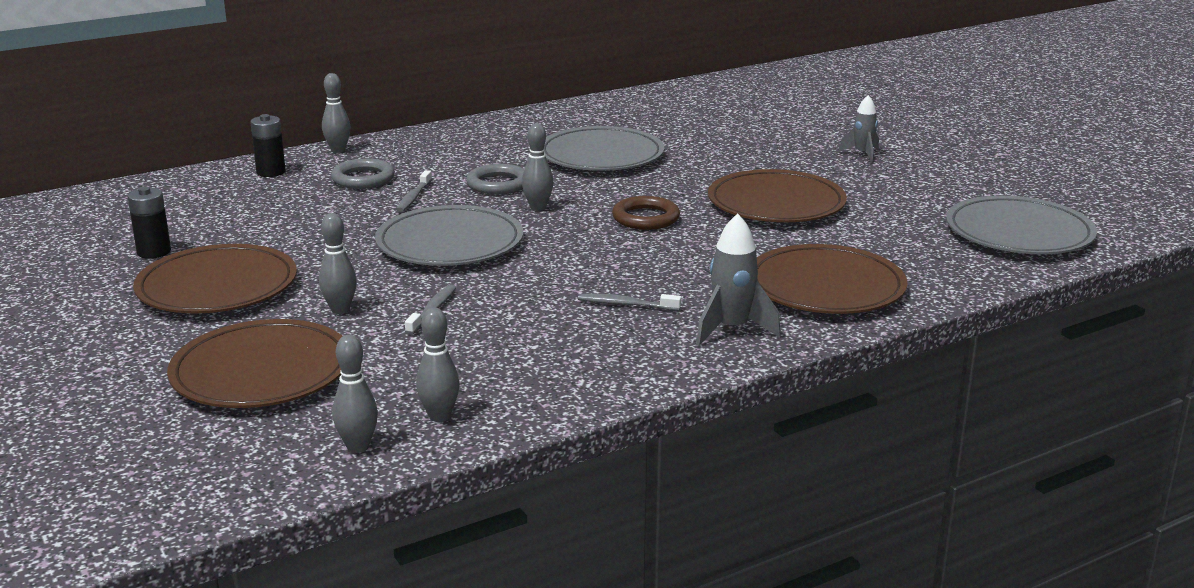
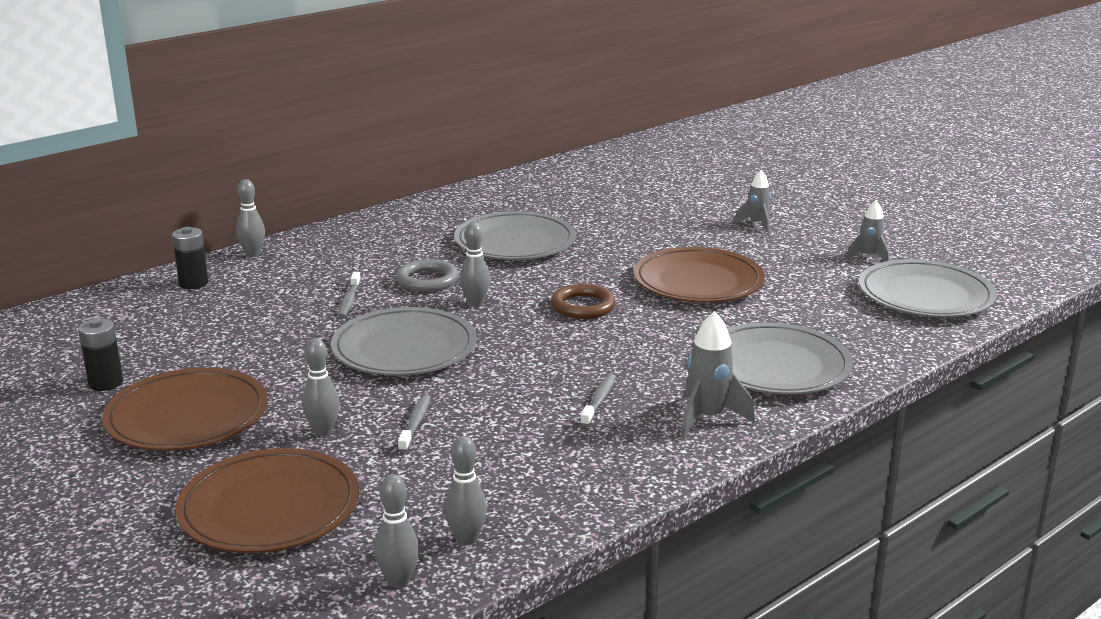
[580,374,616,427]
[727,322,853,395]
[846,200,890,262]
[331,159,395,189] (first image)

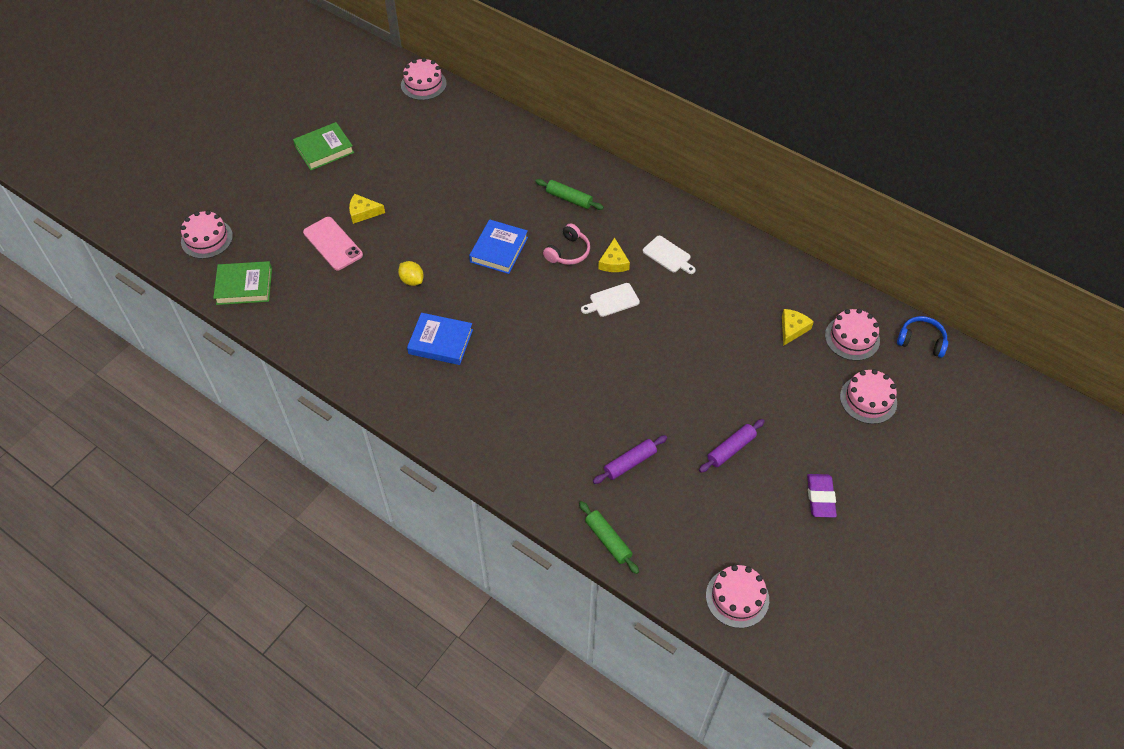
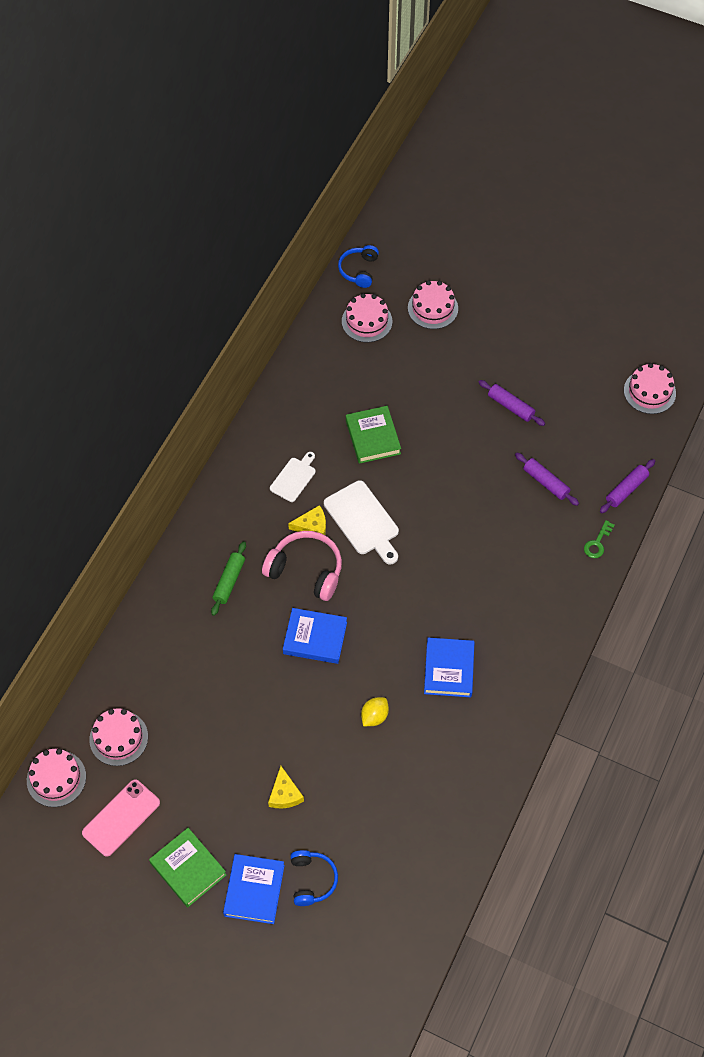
[82,780,160,857]
[89,708,148,766]
[223,854,285,924]
[262,531,342,601]
[291,850,338,906]
[324,480,399,564]
[346,406,401,464]
[584,520,615,558]
[600,459,655,513]
[782,309,814,346] (first image)
[807,474,837,518] (first image)

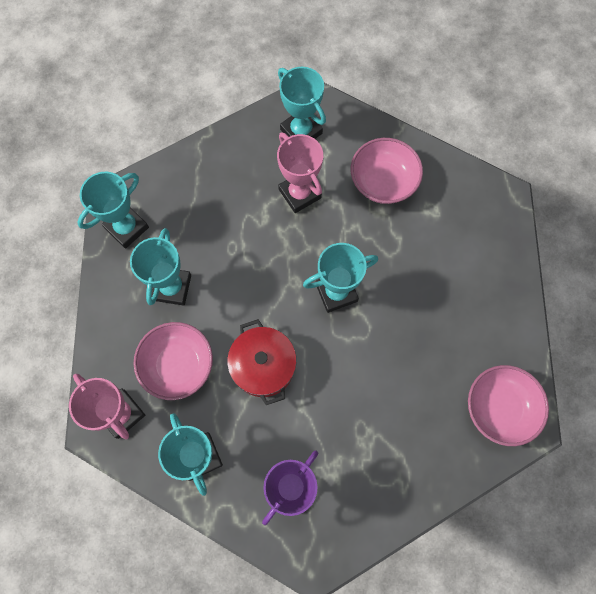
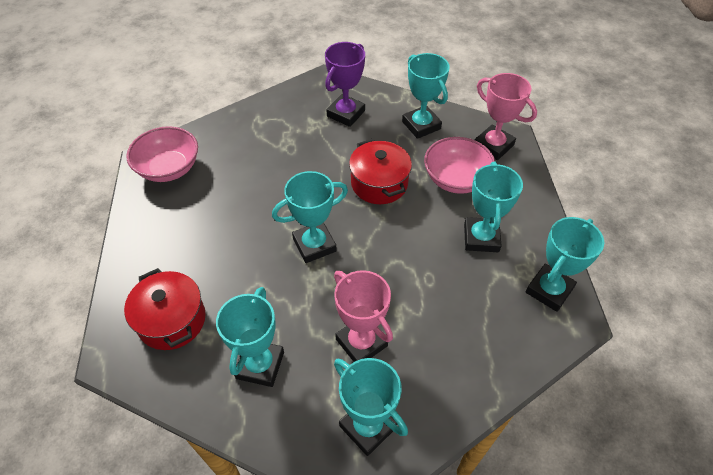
[124,268,206,350]
[216,287,284,387]

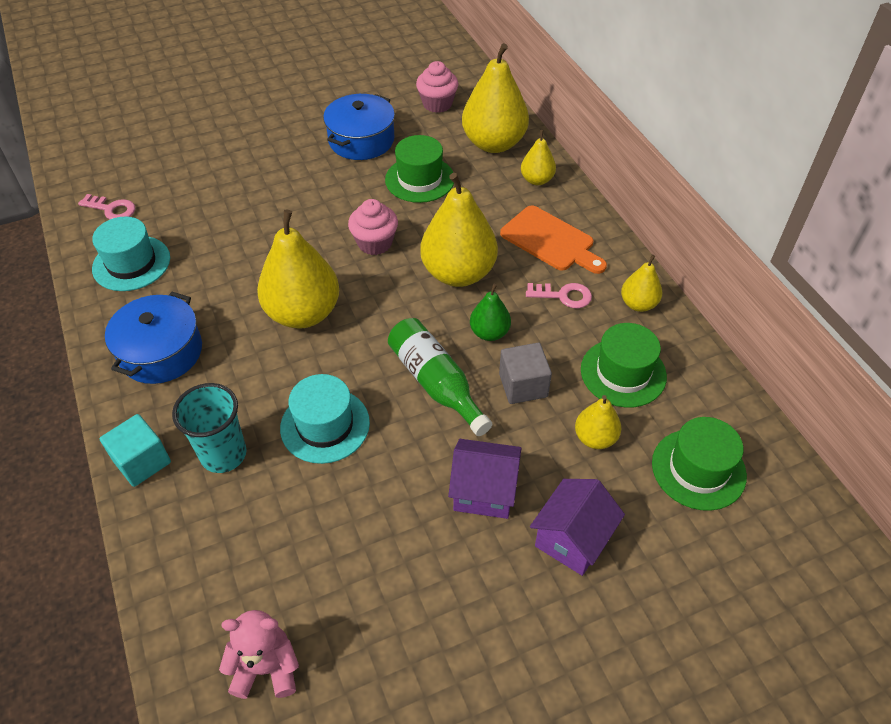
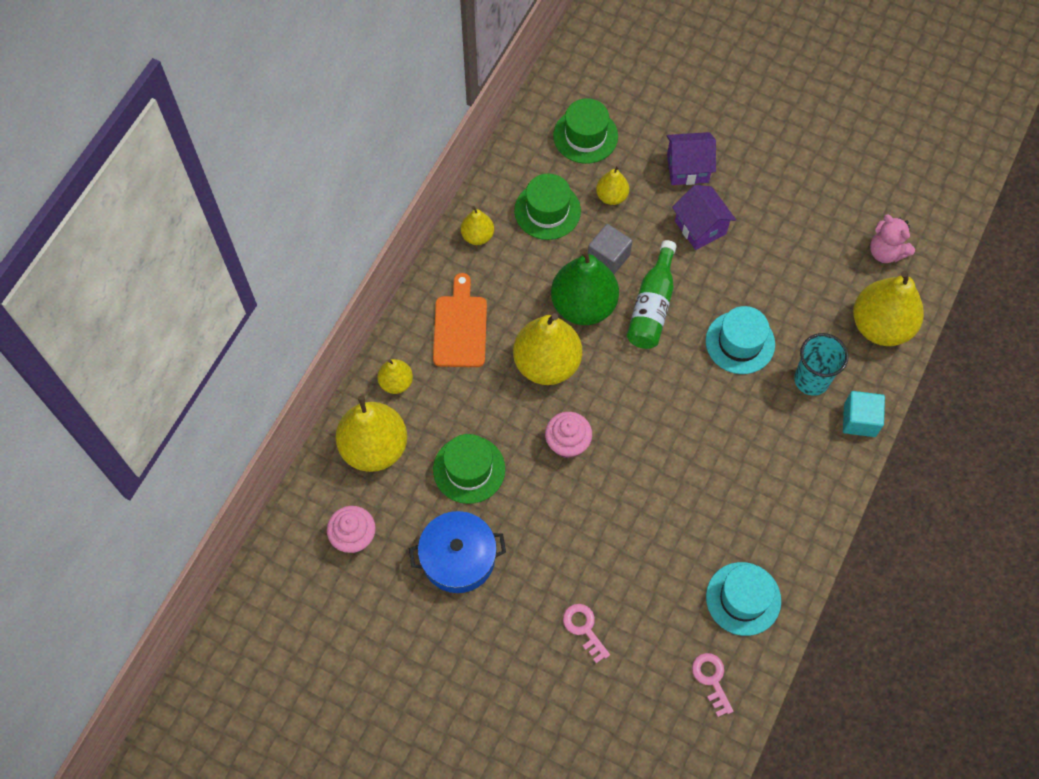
[551,248,619,325]
[563,604,610,663]
[853,271,924,346]
[105,292,202,384] (first image)

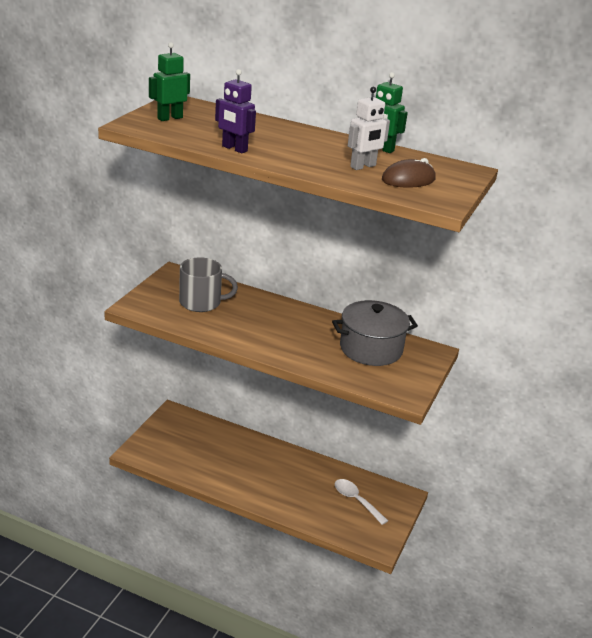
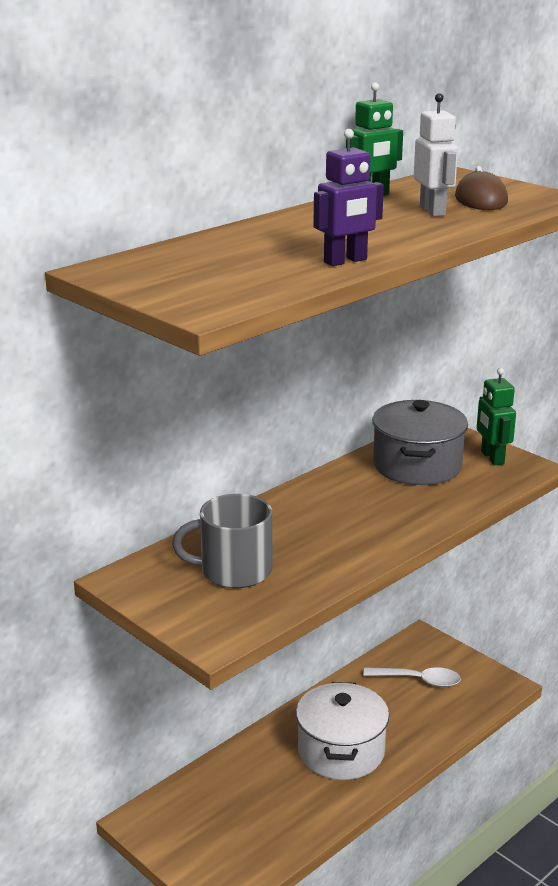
[172,494,272,588]
[296,682,389,780]
[363,667,461,687]
[477,368,516,465]

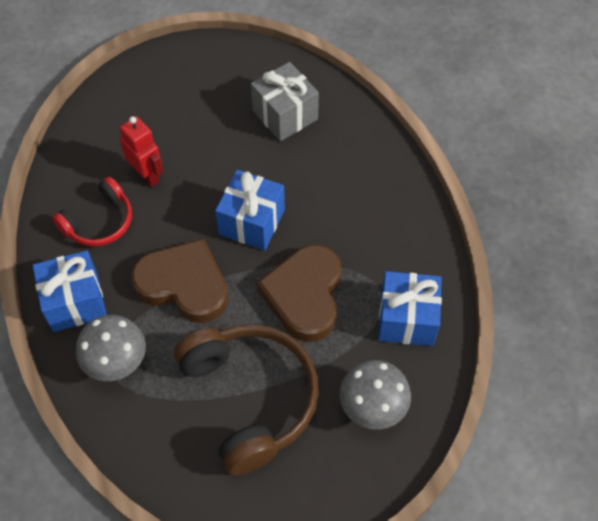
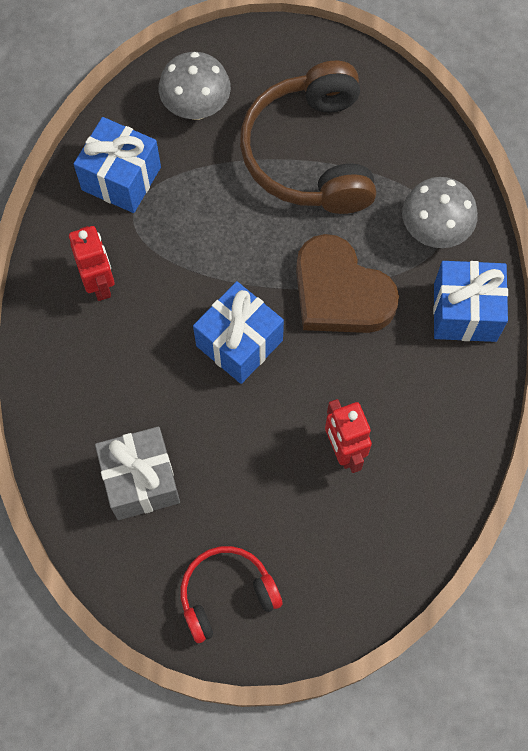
[69,226,115,301]
[181,546,282,643]
[257,244,342,342] (first image)

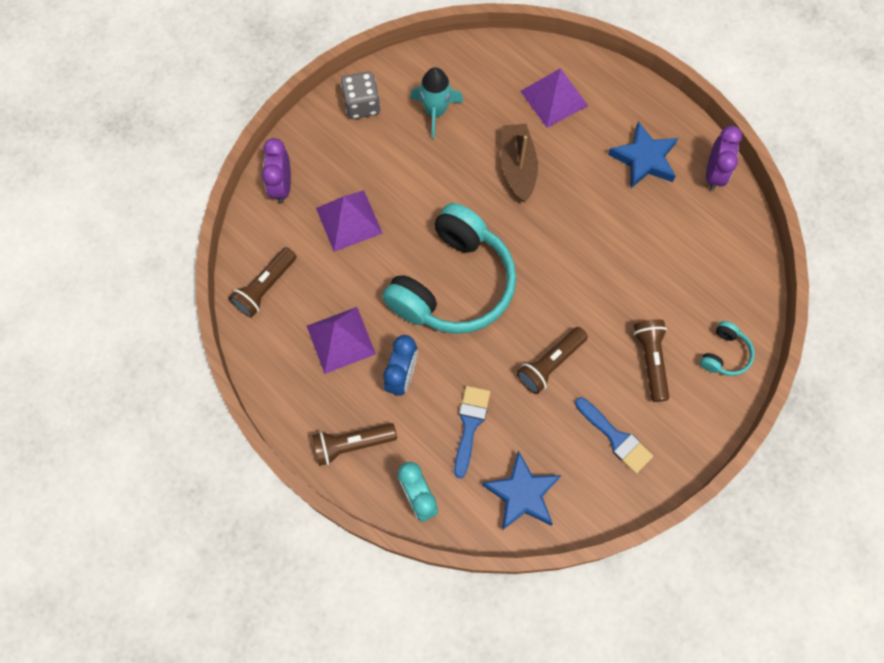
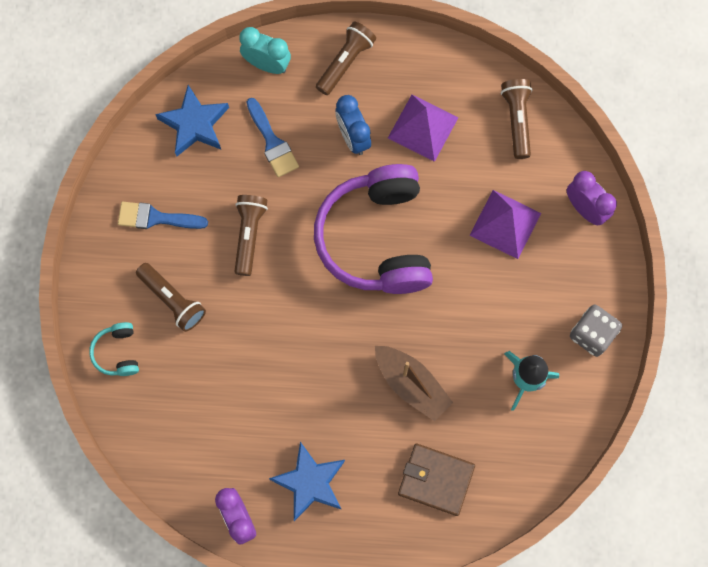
[314,164,433,294]
[398,443,475,516]

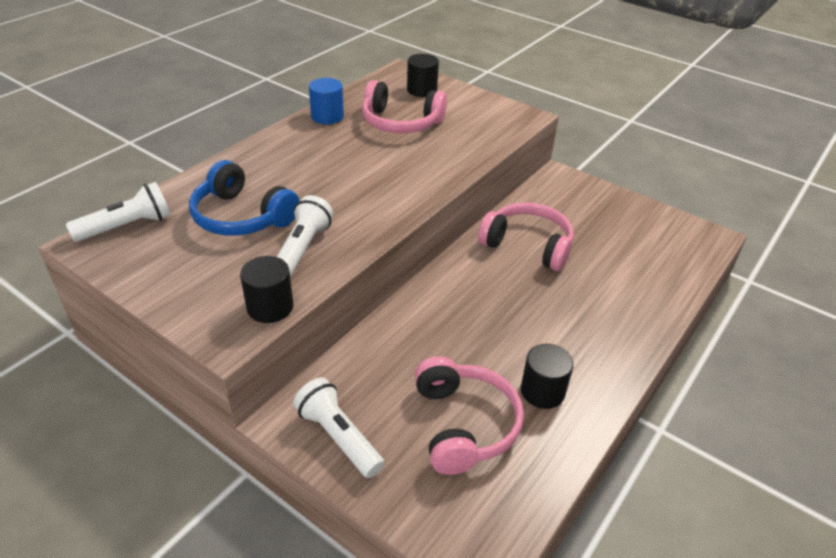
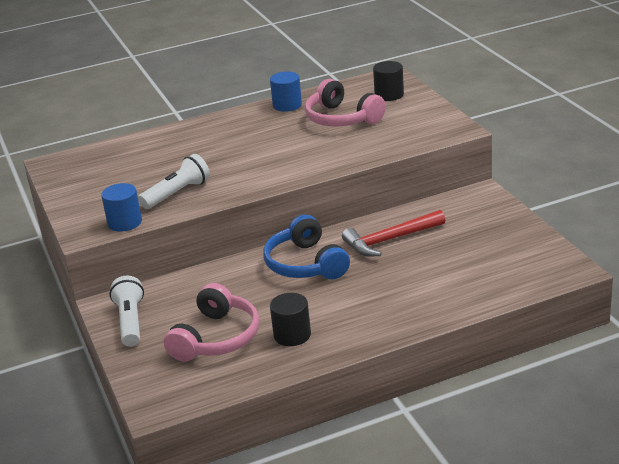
[101,183,142,232]
[263,215,350,279]
[342,210,445,256]
[66,182,171,242] (first image)

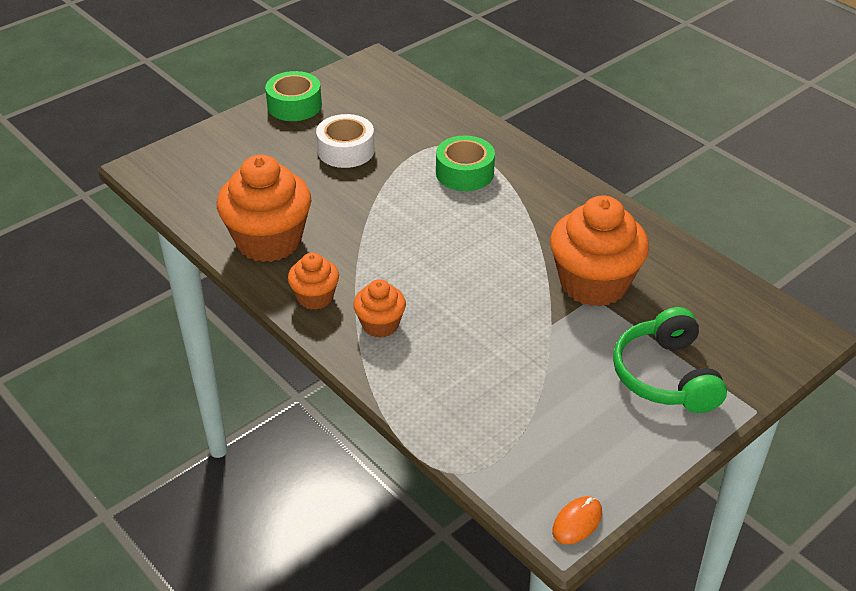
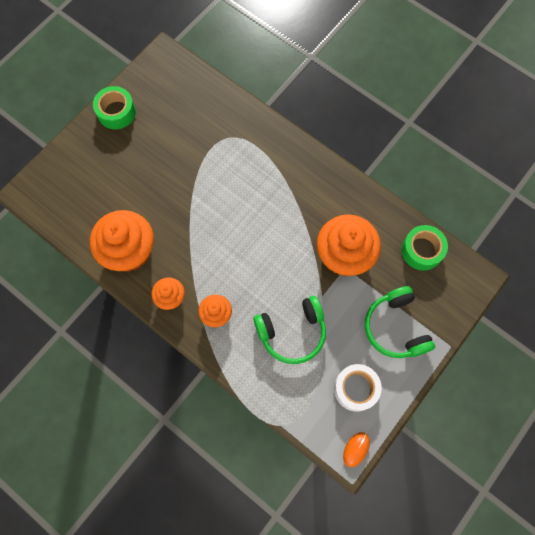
[254,296,326,364]
[334,364,382,412]
[402,225,448,271]

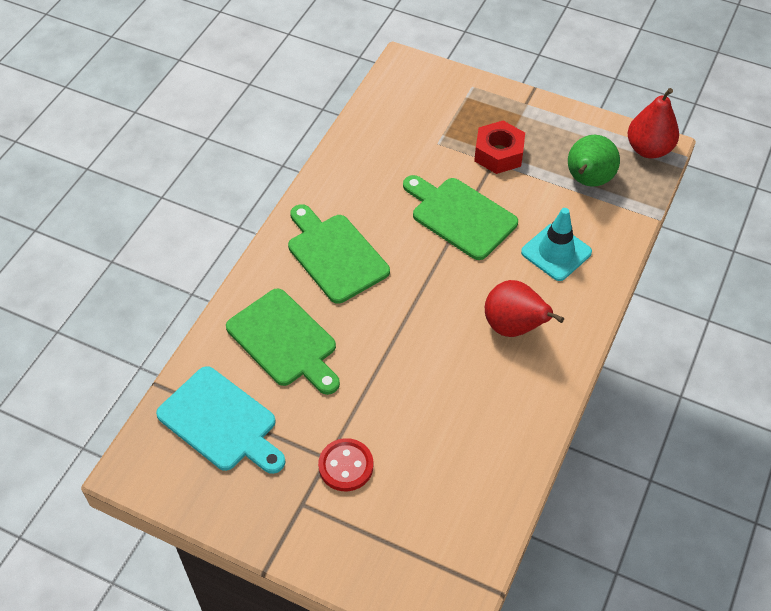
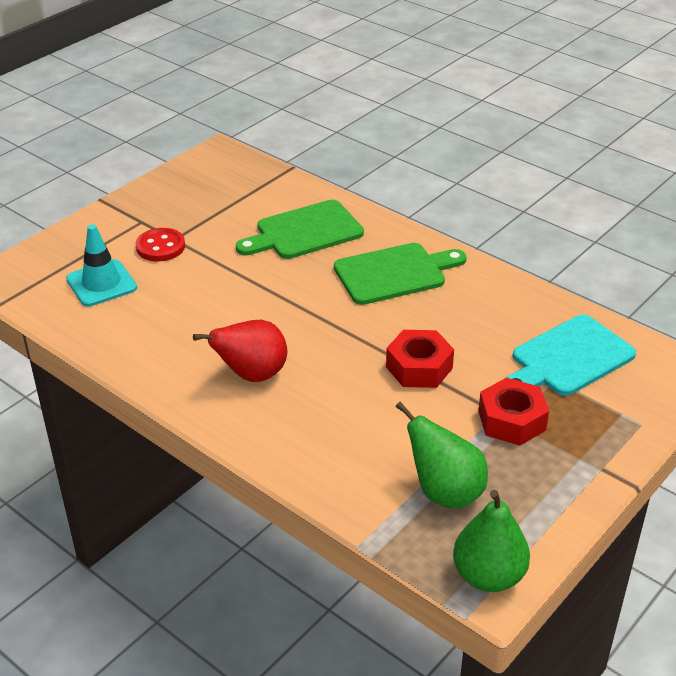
[66,225,137,306]
[386,330,454,388]
[453,490,530,592]
[504,315,636,396]

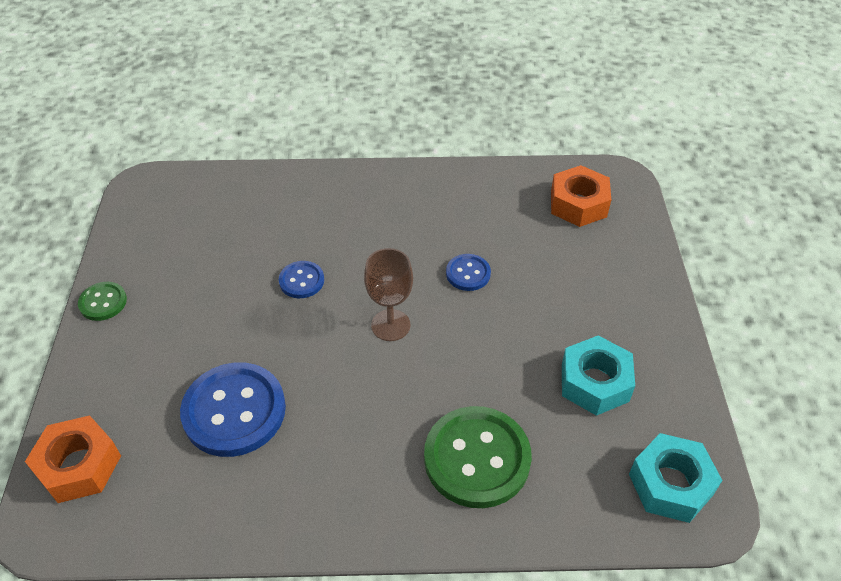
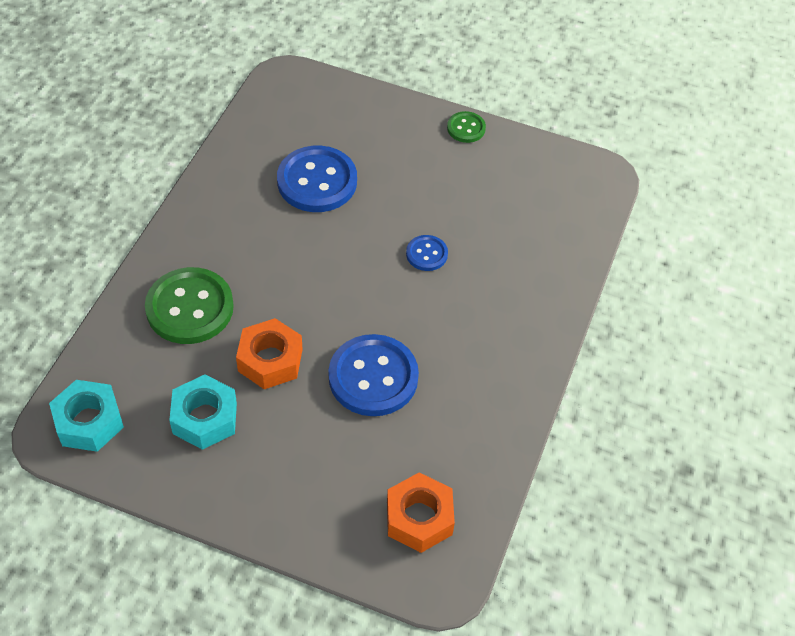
[236,318,303,389]
[328,334,419,416]
[364,248,413,341] (first image)

